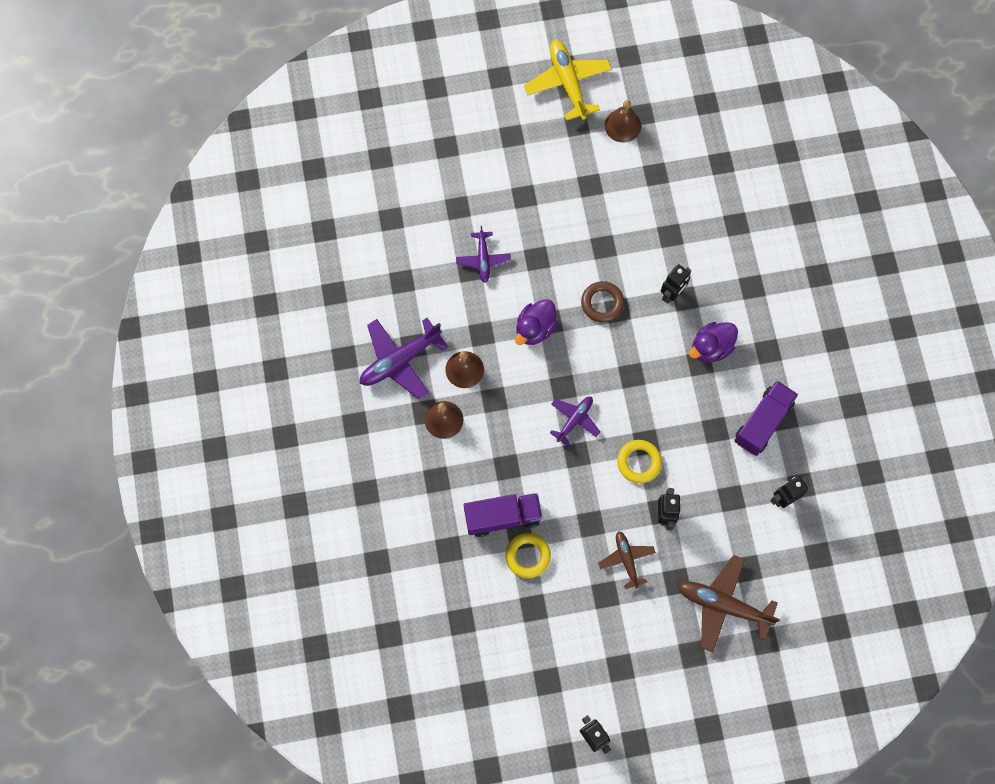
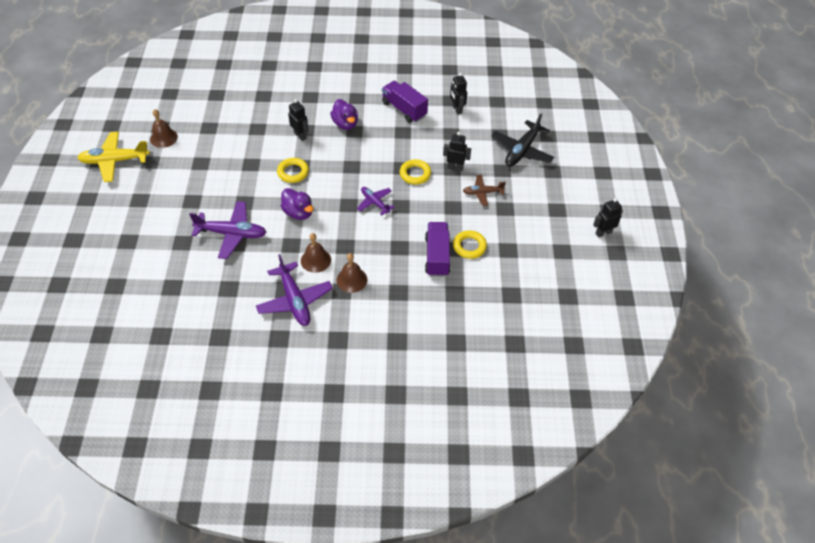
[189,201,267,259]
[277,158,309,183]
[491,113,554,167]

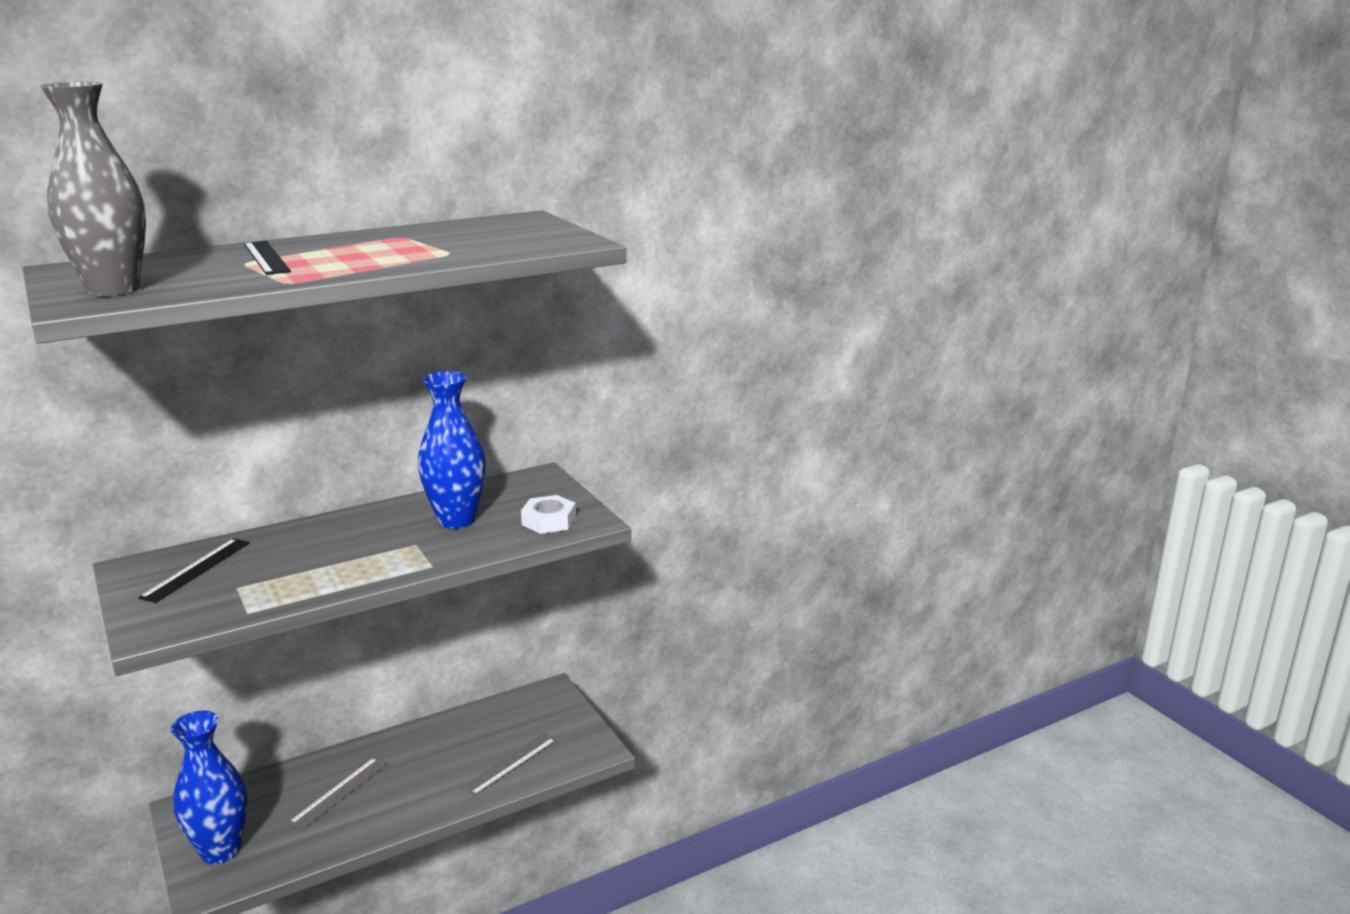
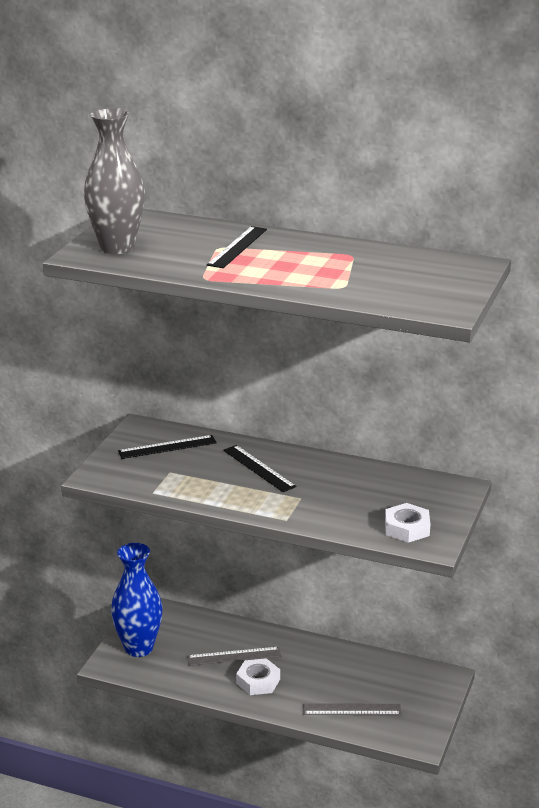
[223,445,296,492]
[236,658,280,695]
[418,371,486,529] (first image)

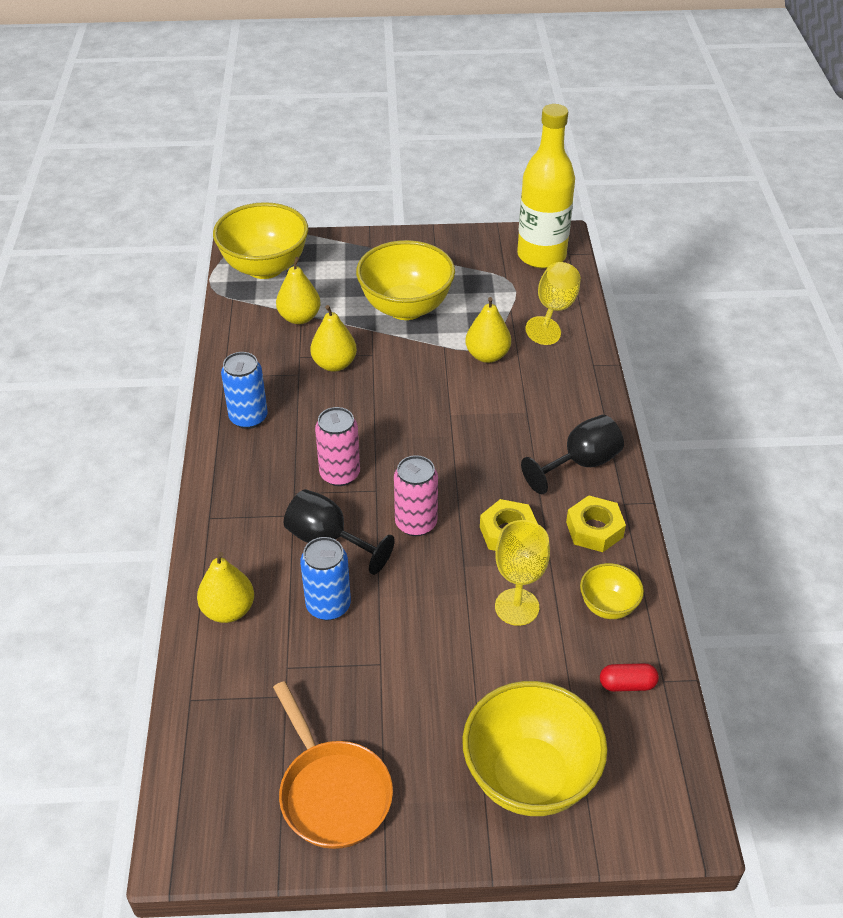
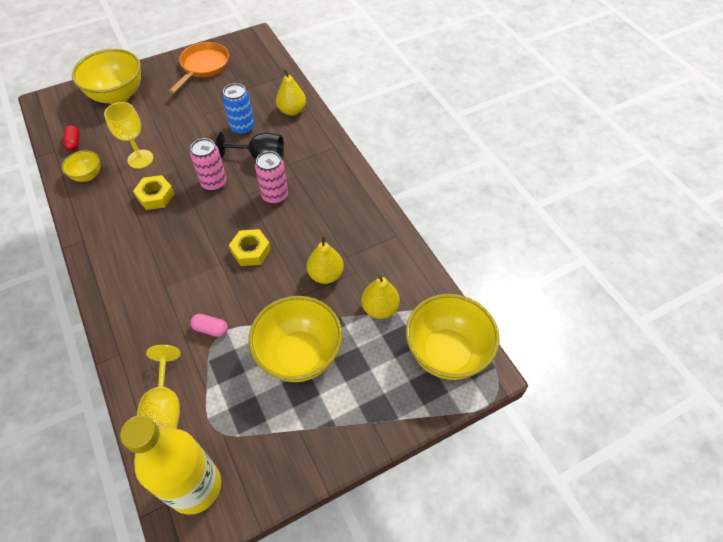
[63,125,80,151]
[169,42,229,93]
[190,314,228,337]
[229,229,271,266]
[221,352,268,429] (first image)
[521,415,624,494] (first image)

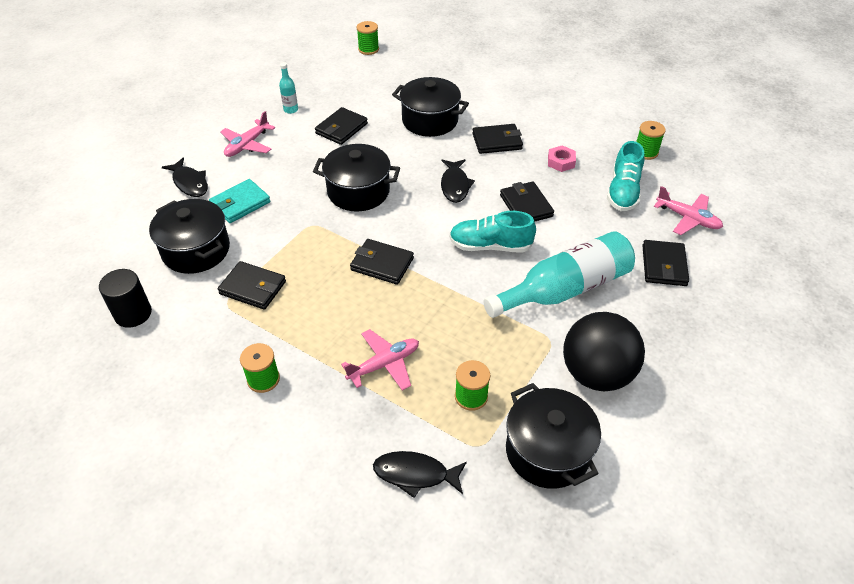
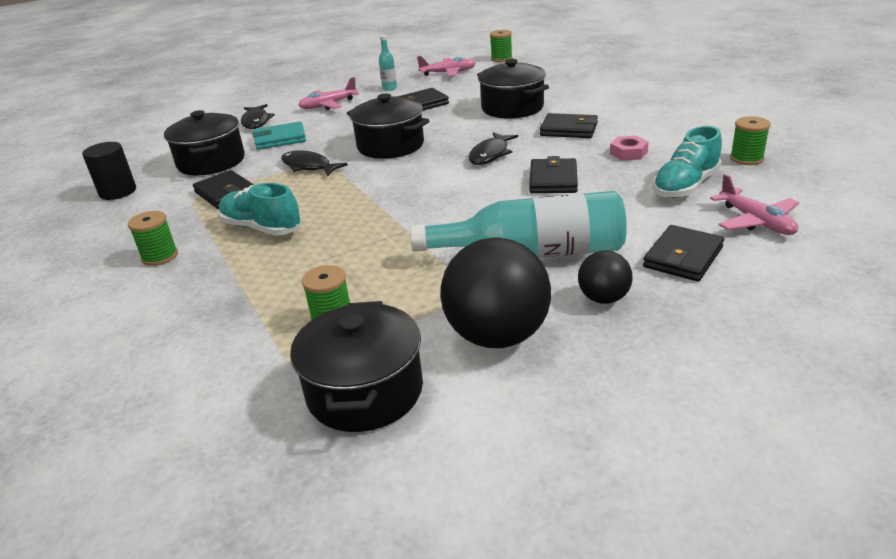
[218,183,302,236]
[281,150,347,176]
[417,56,476,77]
[578,251,633,304]
[350,239,414,285] (first image)

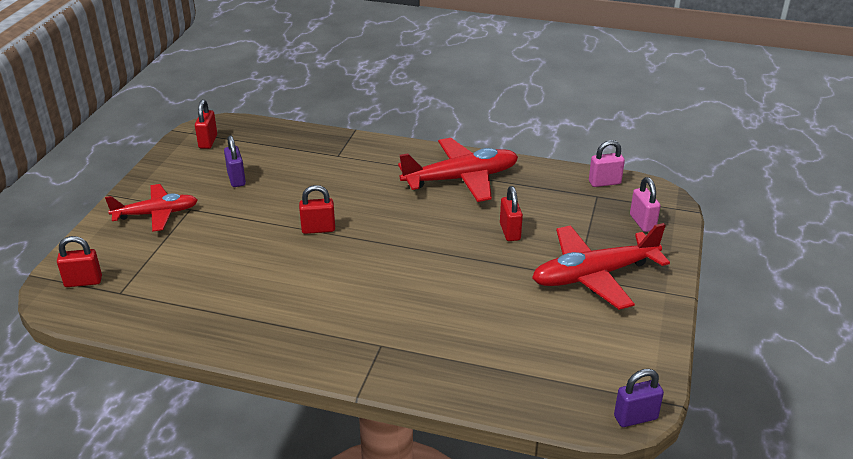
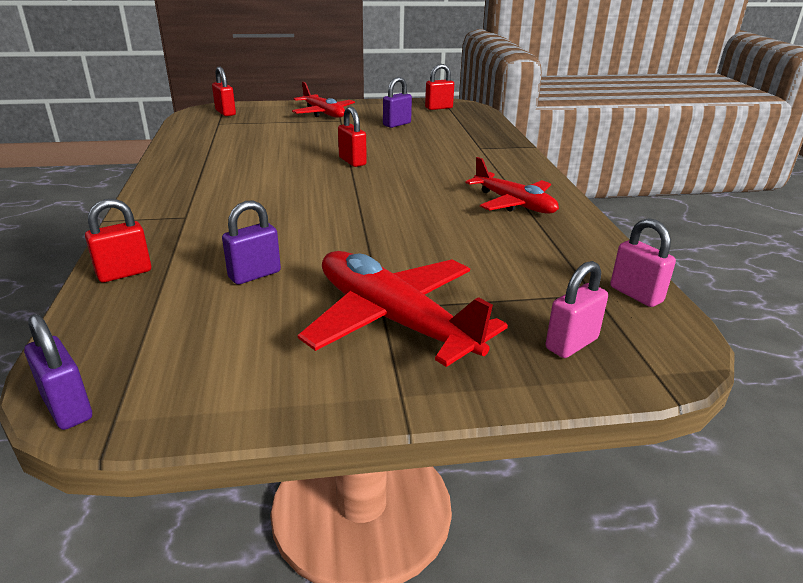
[85,199,151,282]
[222,201,281,285]
[465,157,559,214]

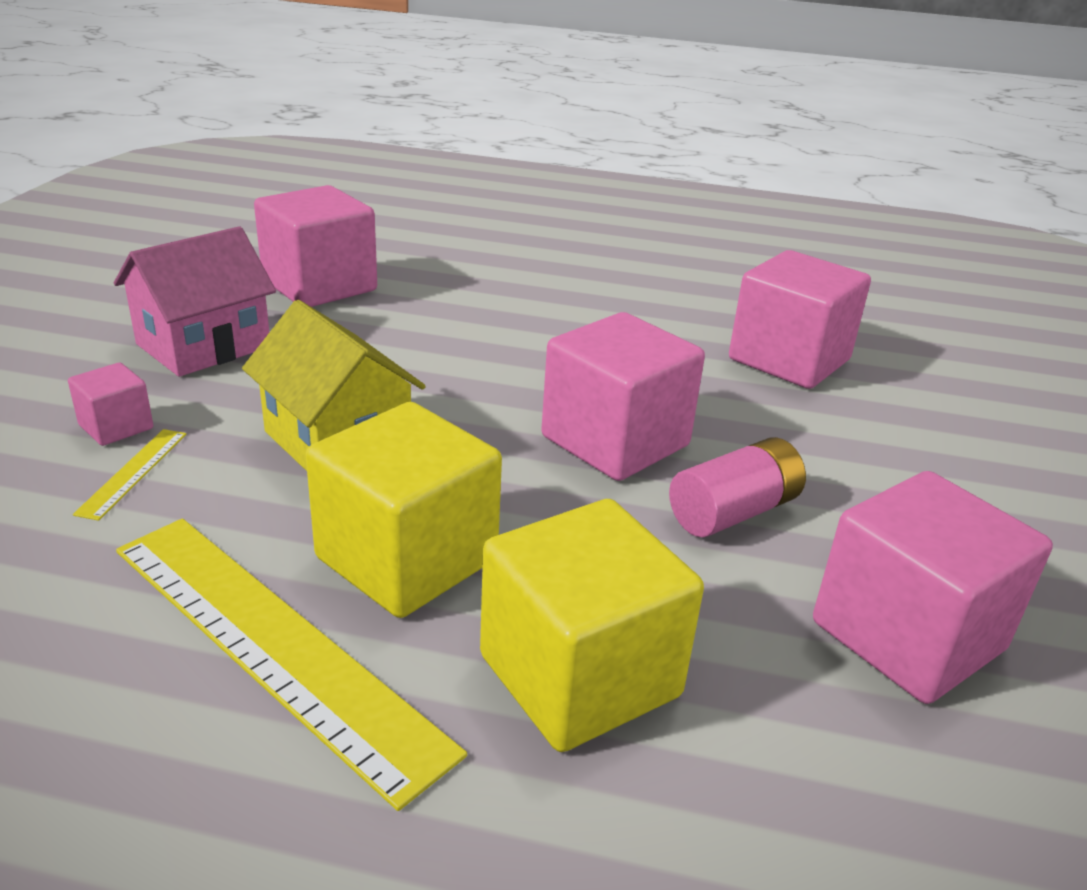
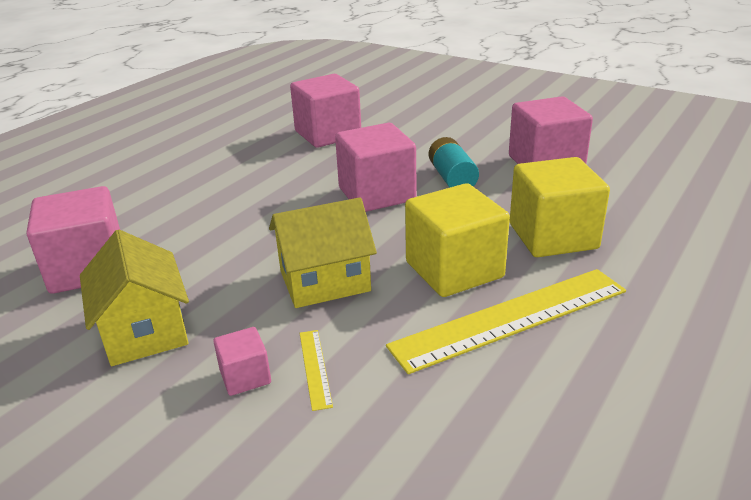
[80,229,189,366]
[300,330,333,411]
[429,137,479,188]

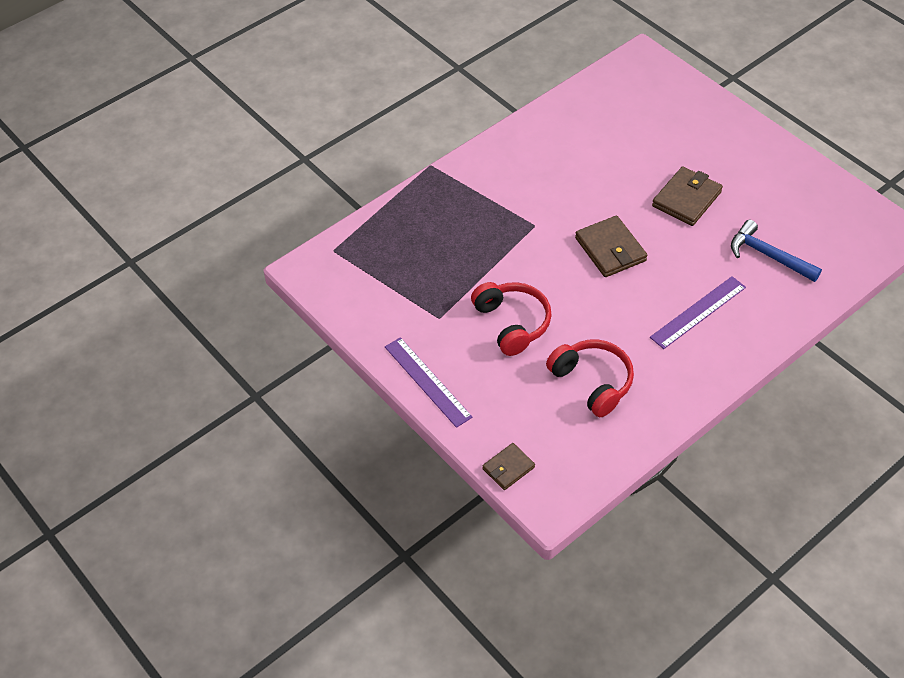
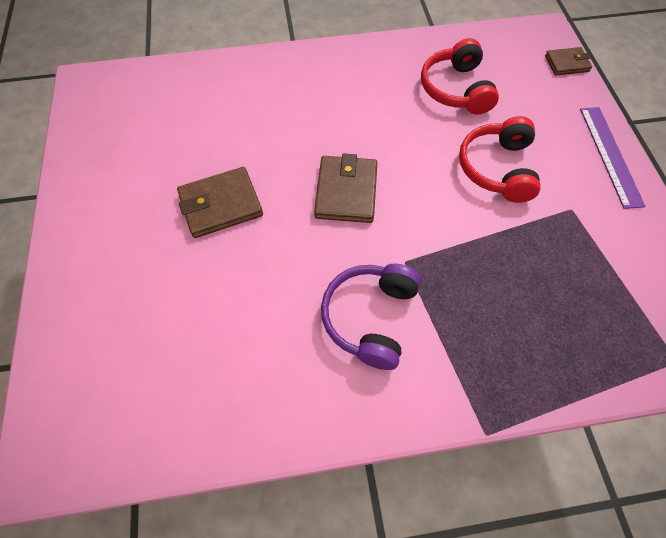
[321,264,421,370]
[650,276,746,349] (first image)
[731,220,822,282] (first image)

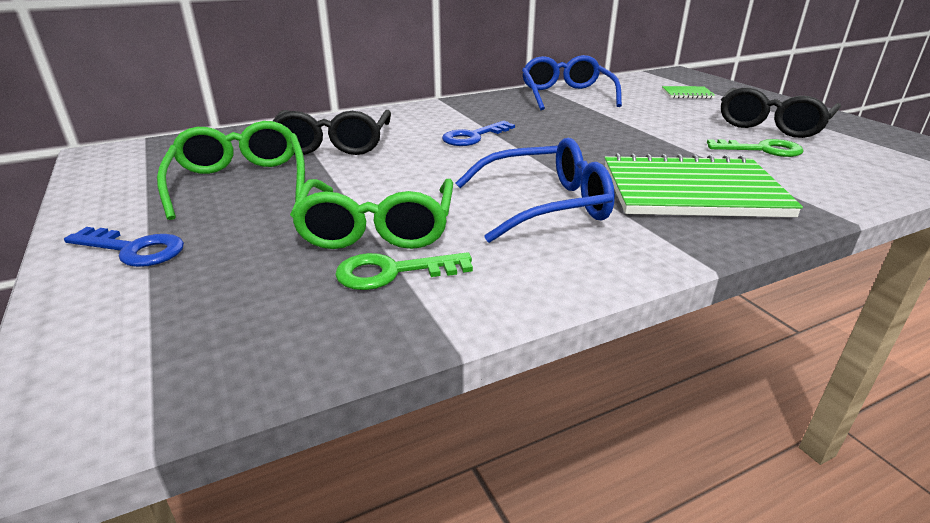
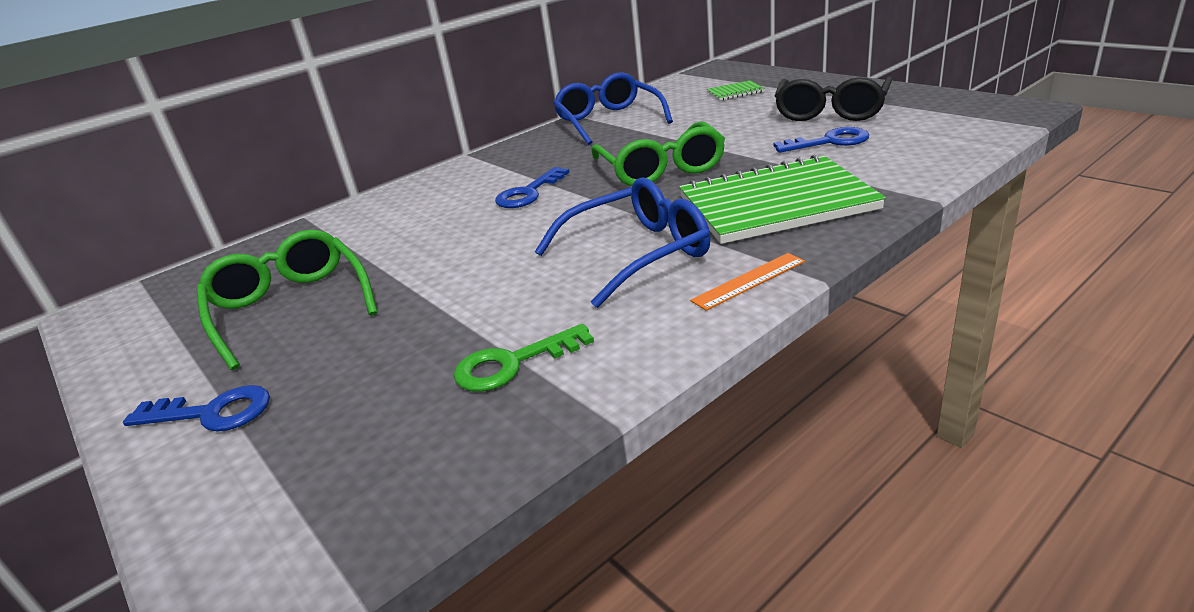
[592,121,725,186]
[690,253,805,311]
[774,127,869,153]
[273,110,391,155] (first image)

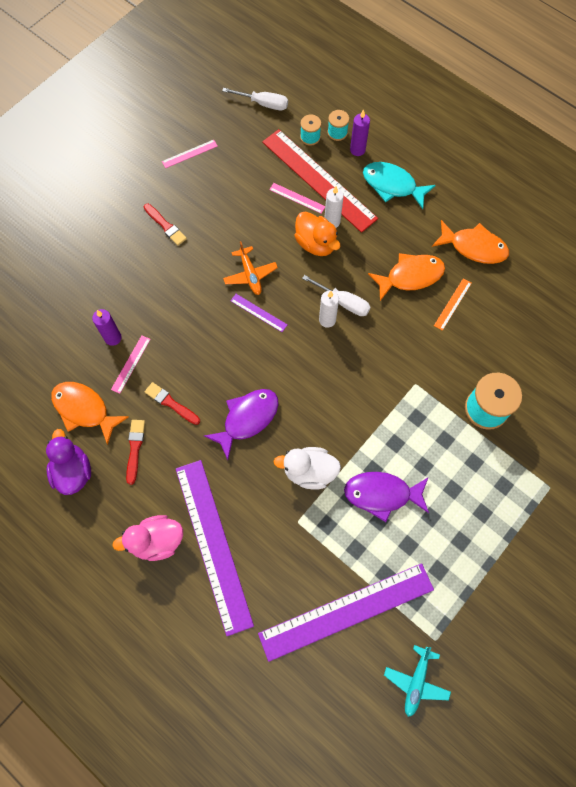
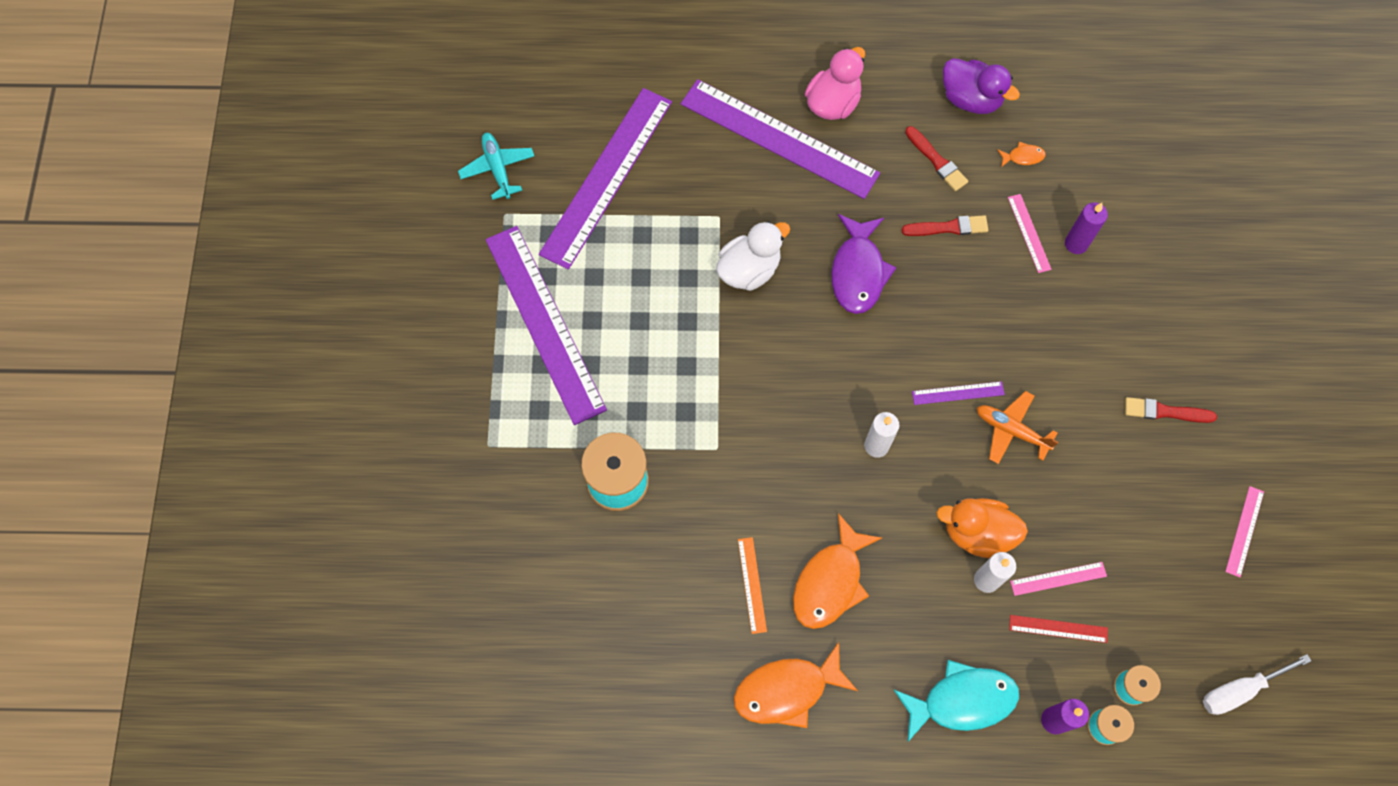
[485,226,607,425]
[998,142,1046,167]
[1009,615,1108,643]
[302,275,371,316] (first image)
[344,472,429,522] (first image)

